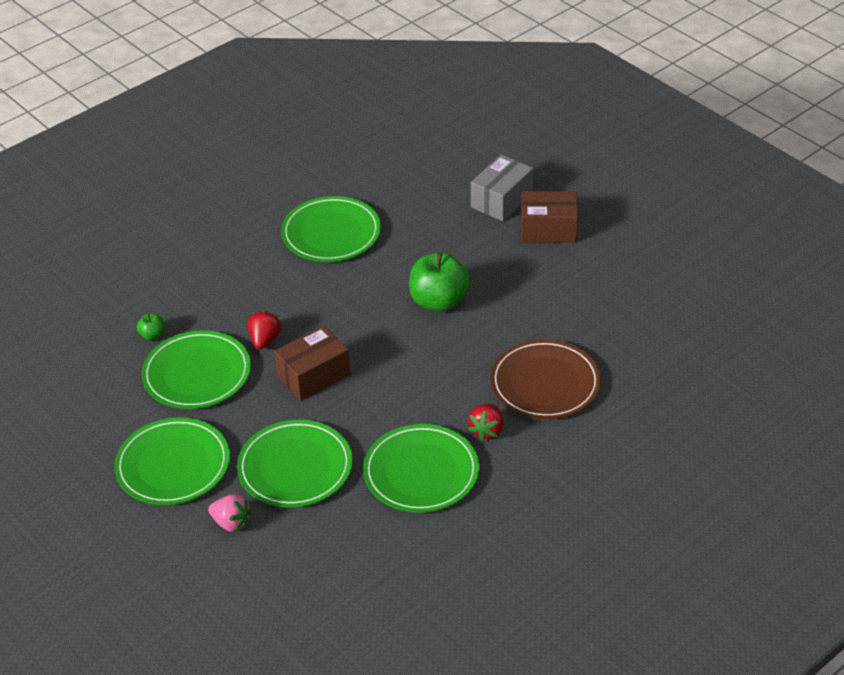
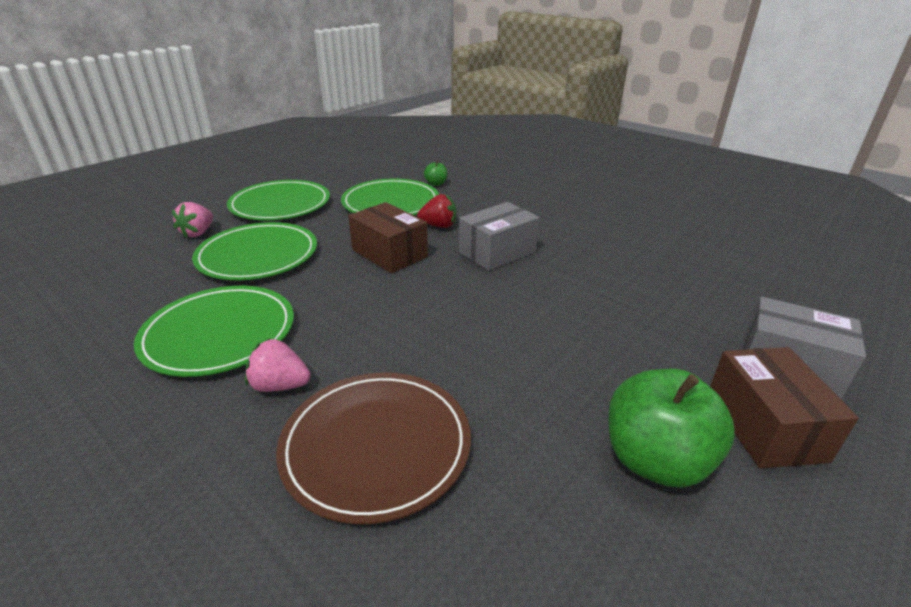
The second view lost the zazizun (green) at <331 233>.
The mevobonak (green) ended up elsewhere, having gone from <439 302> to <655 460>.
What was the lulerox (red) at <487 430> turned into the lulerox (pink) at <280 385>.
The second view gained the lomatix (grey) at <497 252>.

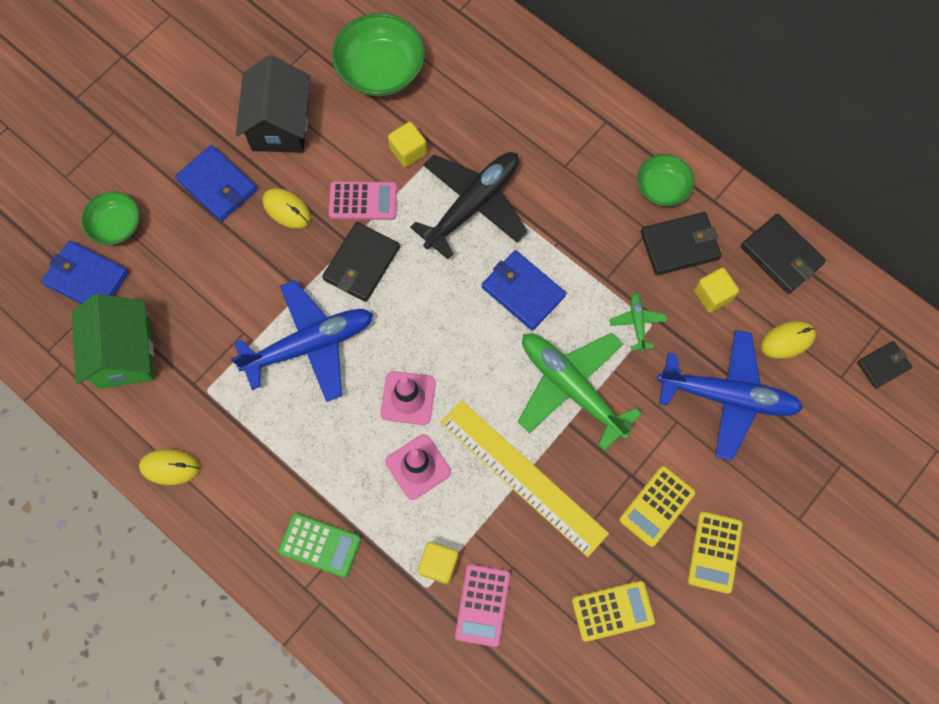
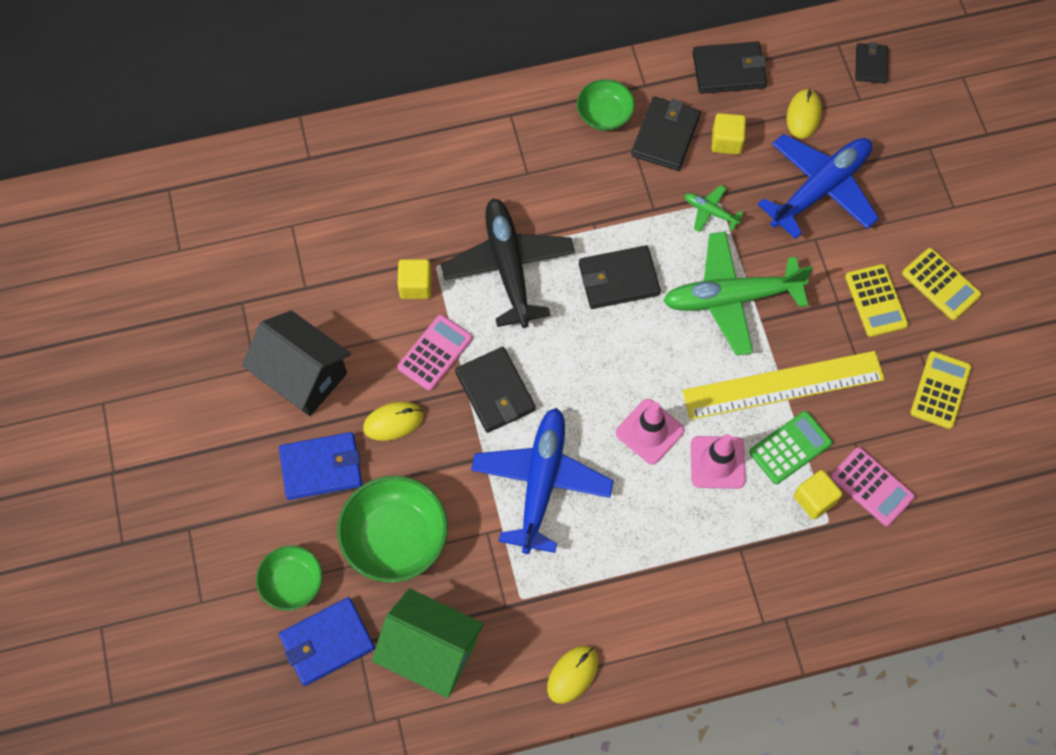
The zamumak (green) ended up elsewhere, having gone from <381 70> to <395 538>.
What was the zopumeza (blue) at <523 291> turned into the zopumeza (black) at <618 279>.
The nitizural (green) ended up elsewhere, having gone from <320 545> to <790 447>.

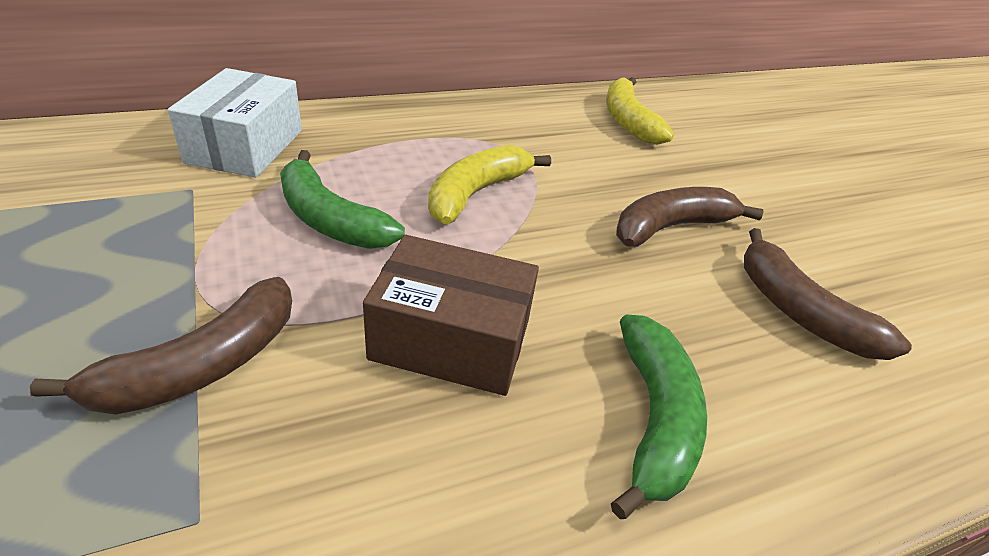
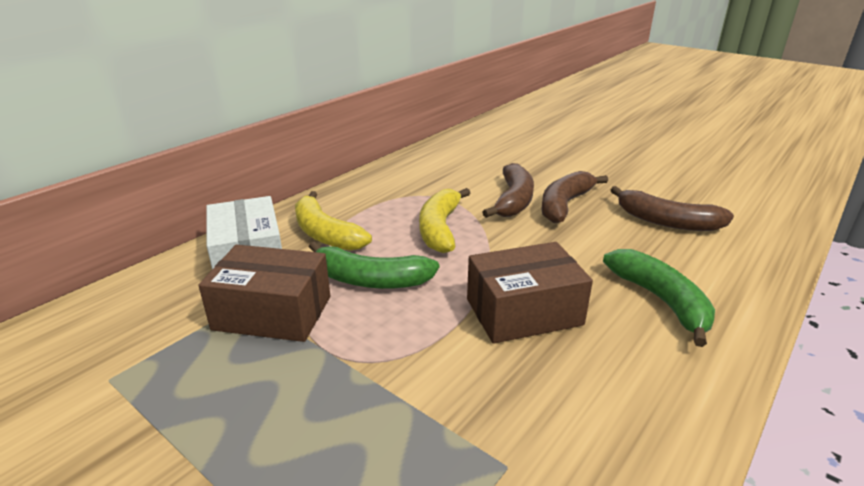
The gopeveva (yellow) ended up elsewhere, having gone from <628 121> to <325 234>.
The gopeveva (brown) ended up elsewhere, having gone from <201 366> to <513 201>.
The second view gained the lomatix (brown) at <272 313>.

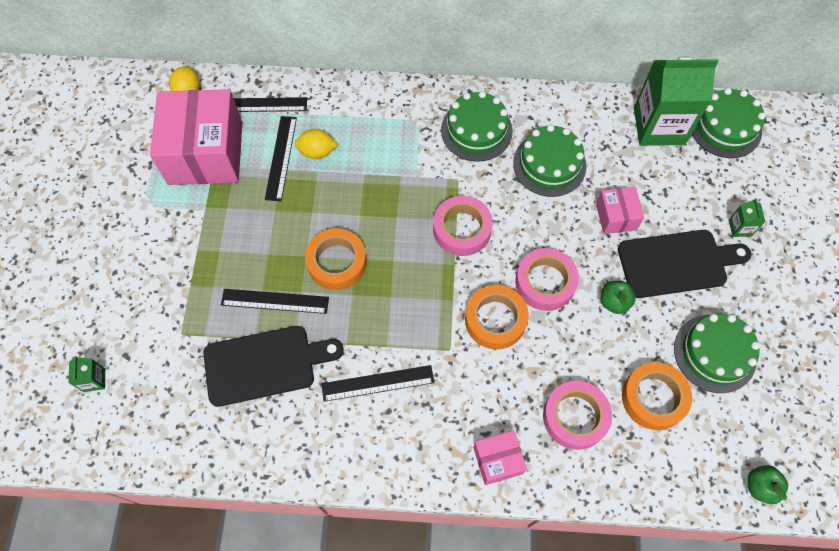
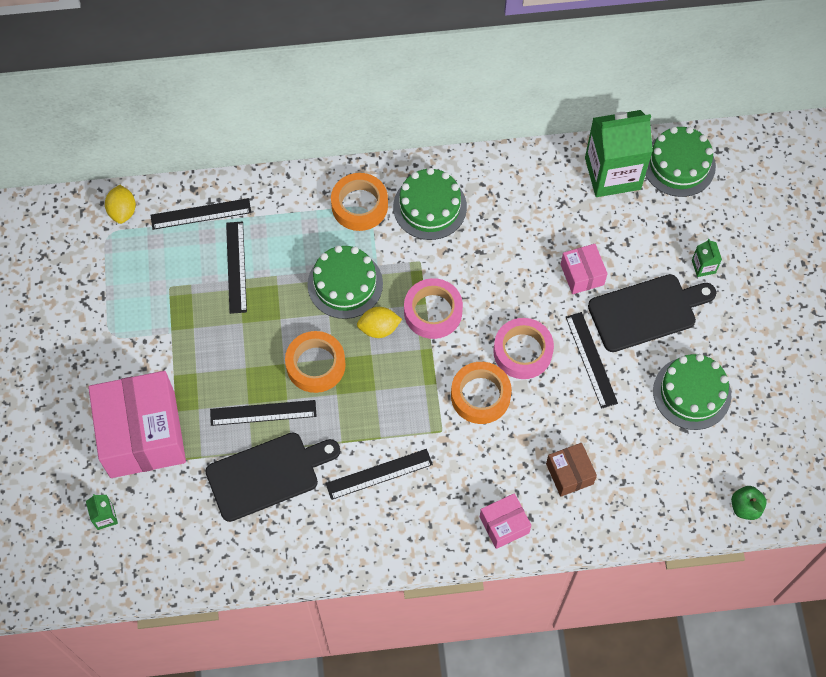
The lomatix (pink) ended up elsewhere, having gone from <205 153> to <142 434>.
The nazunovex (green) ended up elsewhere, having gone from <549 164> to <345 284>.
The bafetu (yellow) ended up elsewhere, having gone from <317 152> to <379 328>.
Where the mevobonak (green) stood at <614 302>, the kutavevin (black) came to stand at <591 359>.
The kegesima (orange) ended up elsewhere, having gone from <653 398> to <359 205>.
Where the kegesima (pink) stood at <575 417>, the lomatix (brown) came to stand at <569 474>.

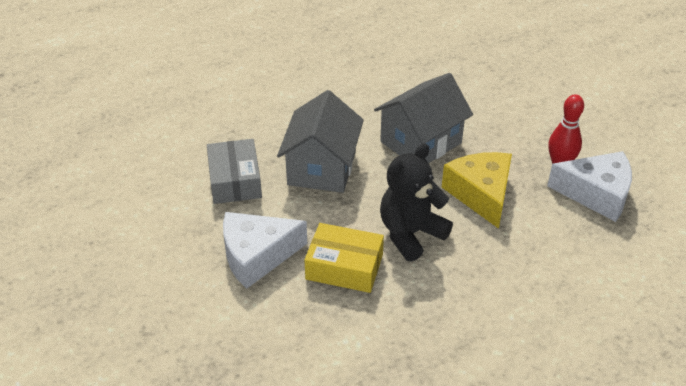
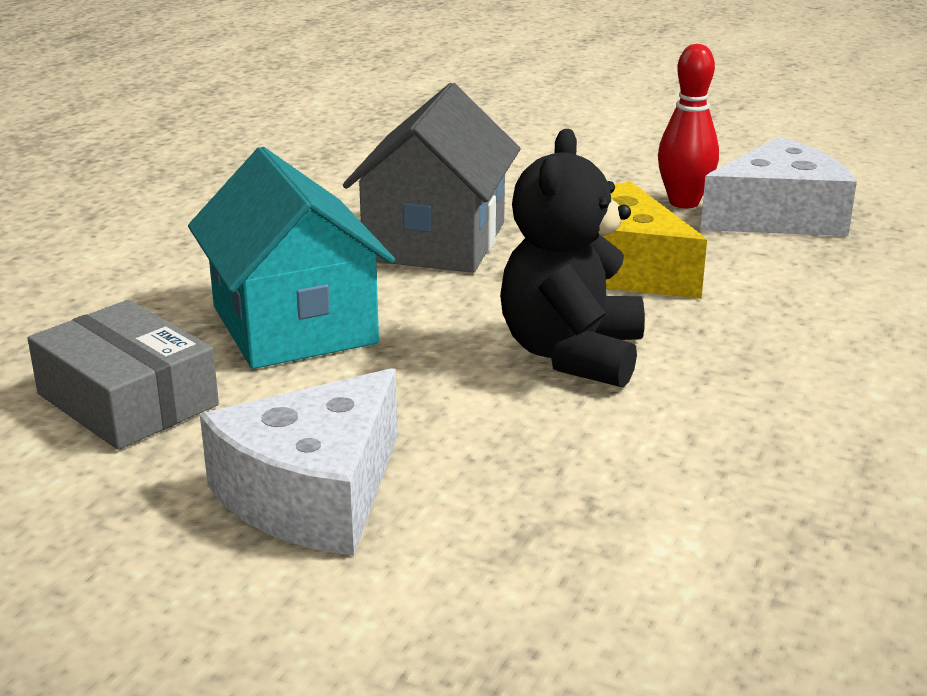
What was the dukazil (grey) at <322 168> turned into the dukazil (turquoise) at <294 325>.
The second view lost the lomatix (yellow) at <344 267>.

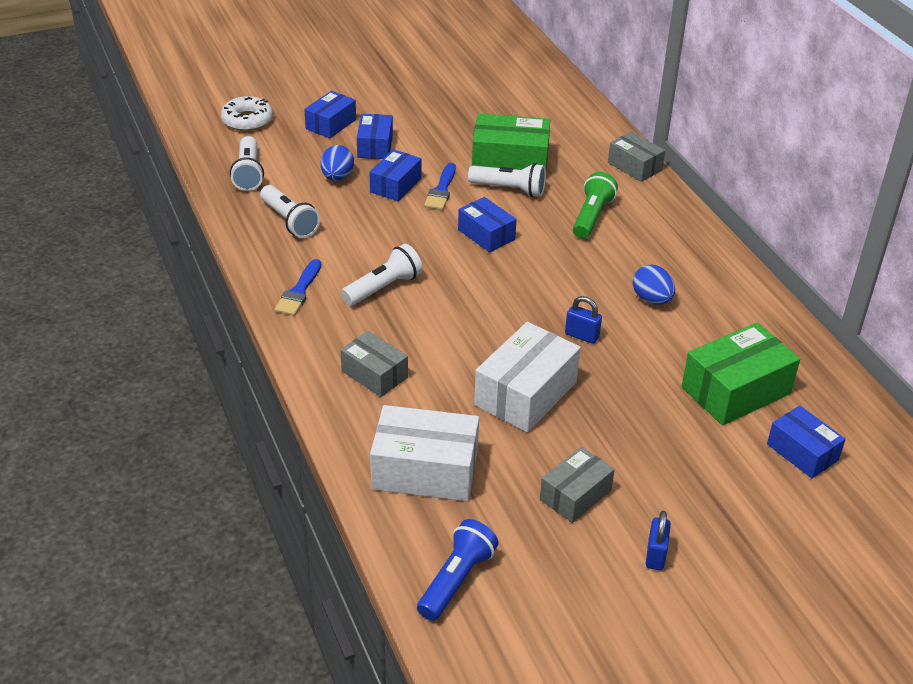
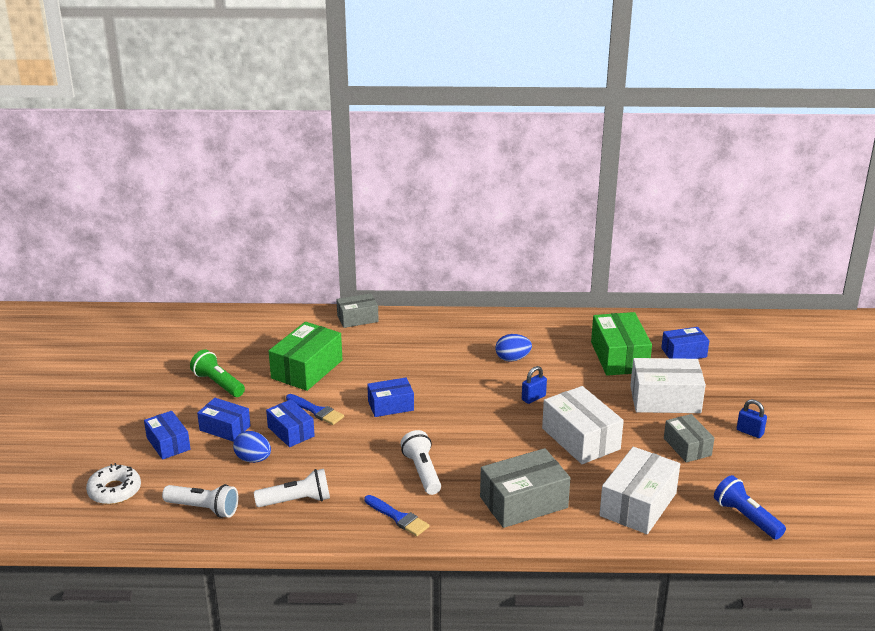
The second view lost the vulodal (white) at <509 189>.
The vulodal (green) ended up elsewhere, having gone from <592 217> to <218 384>.
The size of the lomatix (grey) at <374 374> changed by a factor of 1.61.
The second view gained the lomatix (white) at <665 399>.

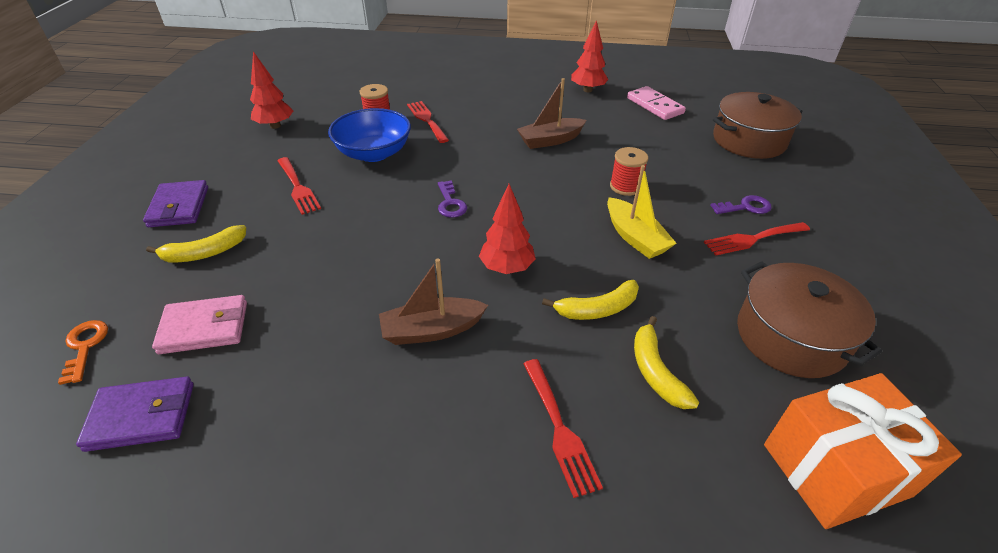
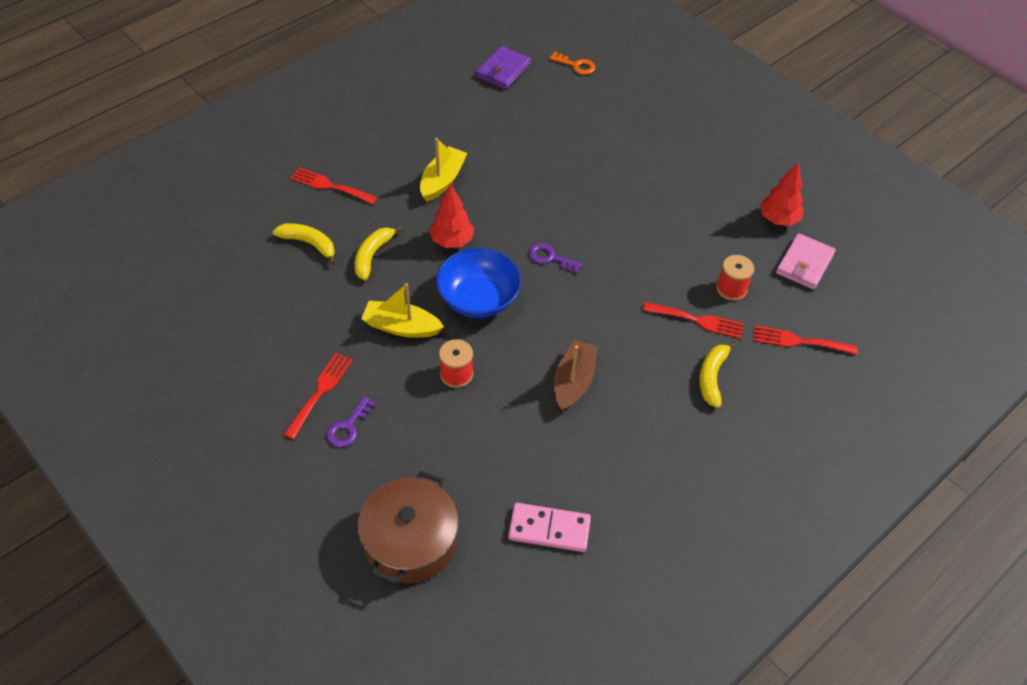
The second view lost the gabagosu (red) at <587 90>.
The zamumak (blue) ended up elsewhere, having gone from <374 153> to <478 298>.
The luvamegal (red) ended up elsewhere, having gone from <298 187> to <799 341>.
The second view lost the zopumeza (purple) at <179 207>.
The gopeveva (yellow) ended up elsewhere, having gone from <204 253> to <712 377>.
What was the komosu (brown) at <432 330> turned into the komosu (yellow) at <442 180>.
The second view lost the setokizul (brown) at <790 337>.
The zopumeza (pink) ended up elsewhere, having gone from <204 327> to <804 264>.
The second view lost the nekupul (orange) at <836 470>.

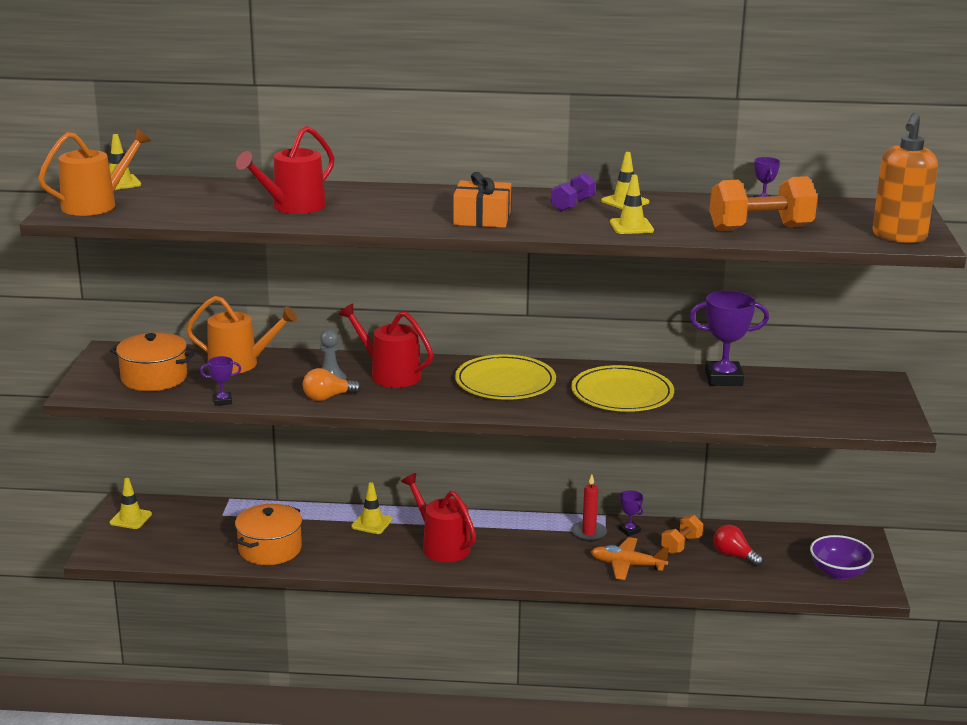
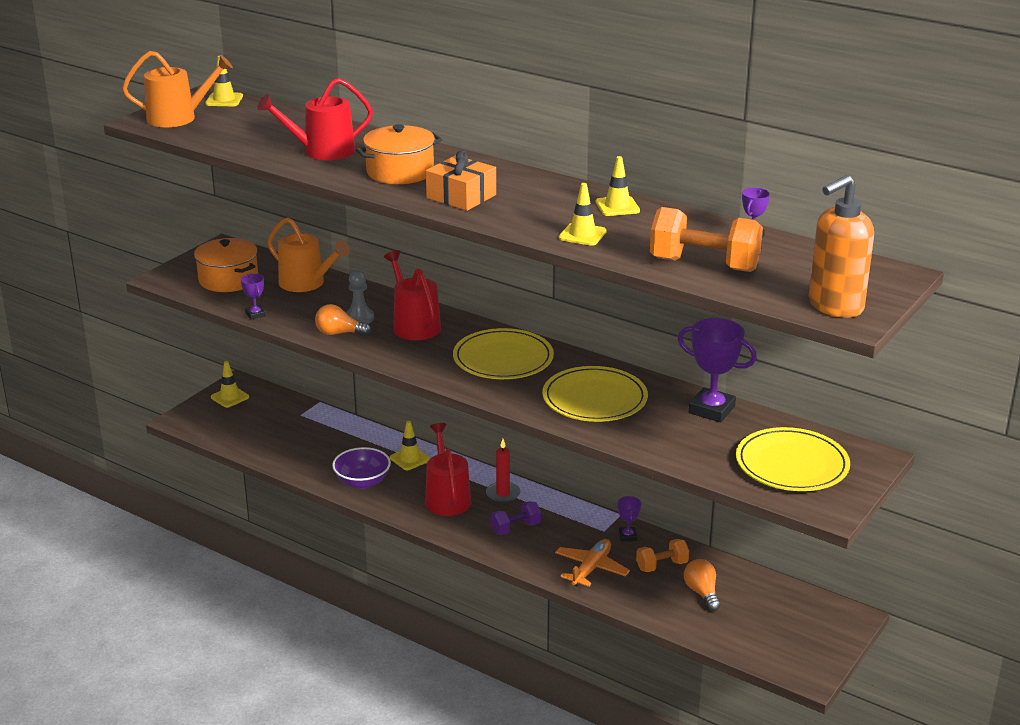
The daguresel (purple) ended up elsewhere, having gone from <572 205> to <515 528>.
The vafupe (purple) at <222 401> ended up facing another way, 45 degrees clockwise from before.
The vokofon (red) ended up elsewhere, having gone from <589 533> to <503 494>.
The setokizul (orange) ended up elsewhere, having gone from <270 549> to <400 172>.
What was the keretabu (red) at <734 555> turned into the keretabu (orange) at <702 593>.
The zamumak (purple) ended up elsewhere, having gone from <839 572> to <362 482>.
The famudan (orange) at <627 565> ended up facing another way, 75 degrees clockwise from before.
The second view gained the zazizun (yellow) at <792 464>.

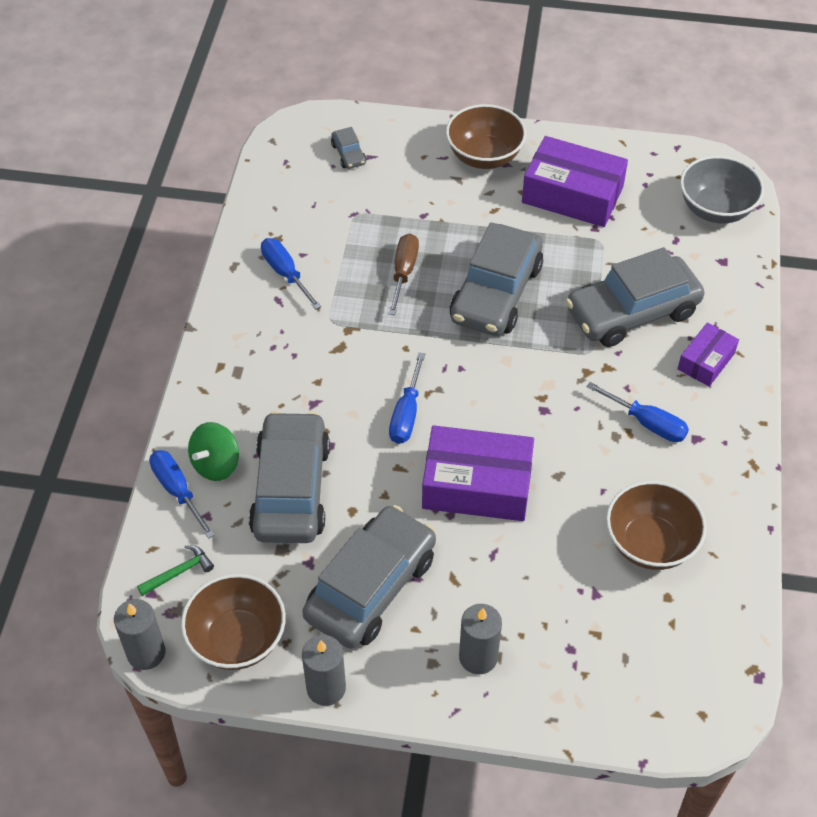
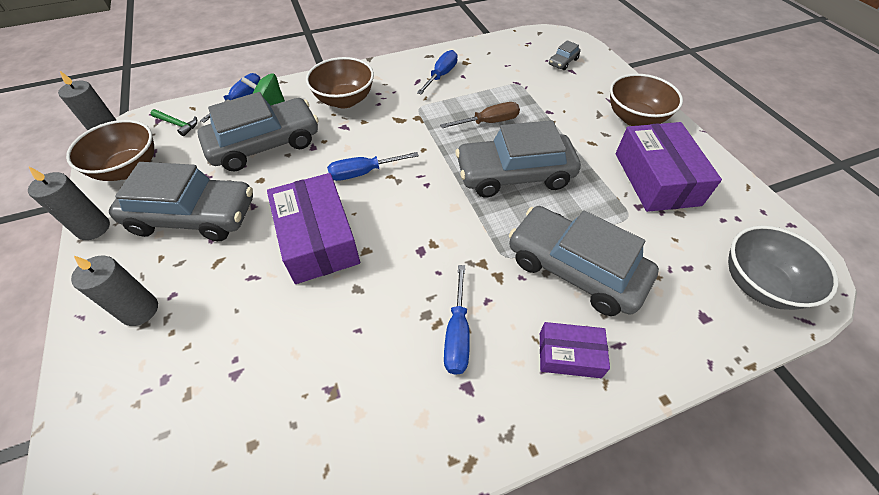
The zamumak (brown) ended up elsewhere, having gone from <650 543> to <345 100>.

